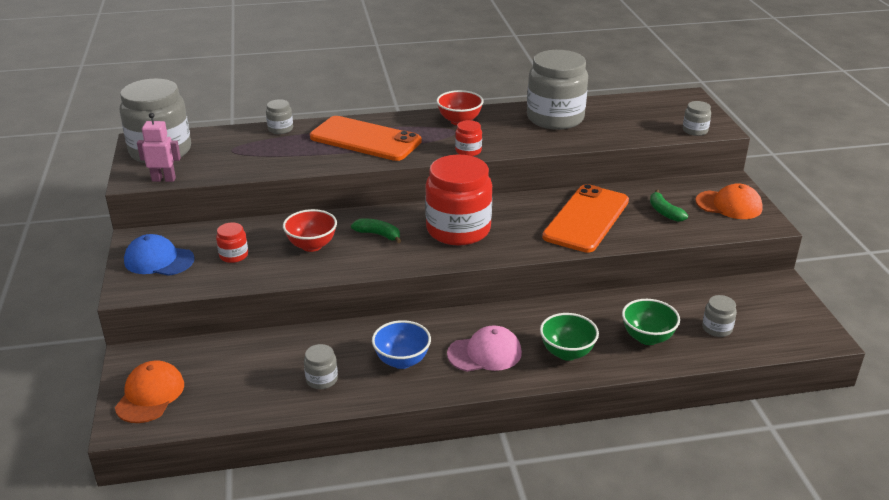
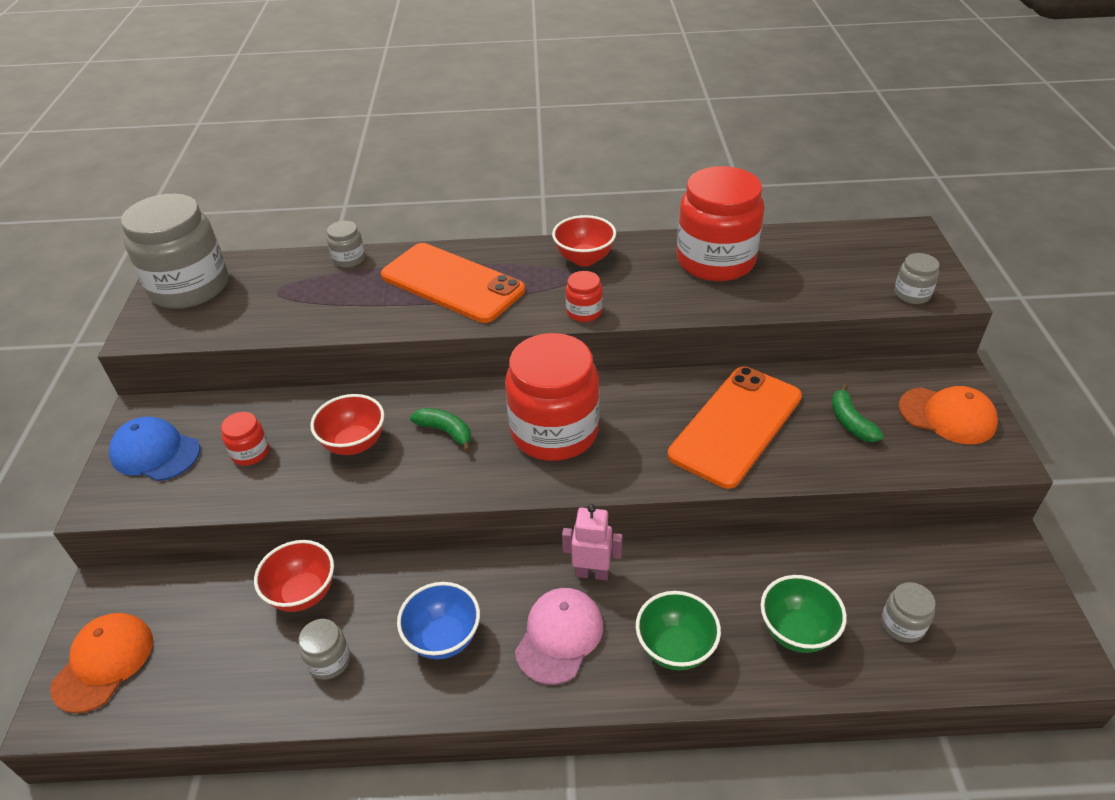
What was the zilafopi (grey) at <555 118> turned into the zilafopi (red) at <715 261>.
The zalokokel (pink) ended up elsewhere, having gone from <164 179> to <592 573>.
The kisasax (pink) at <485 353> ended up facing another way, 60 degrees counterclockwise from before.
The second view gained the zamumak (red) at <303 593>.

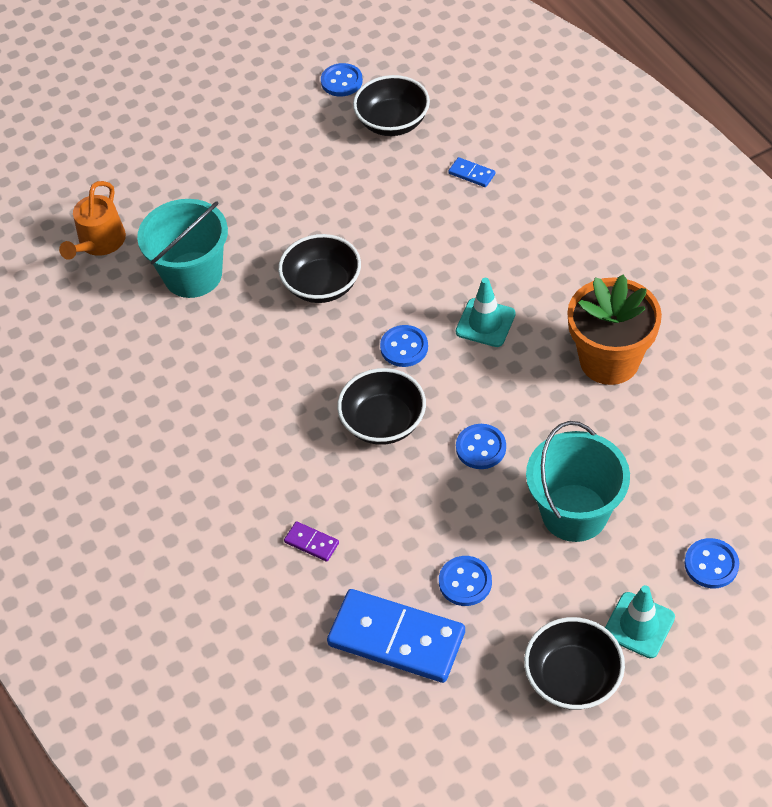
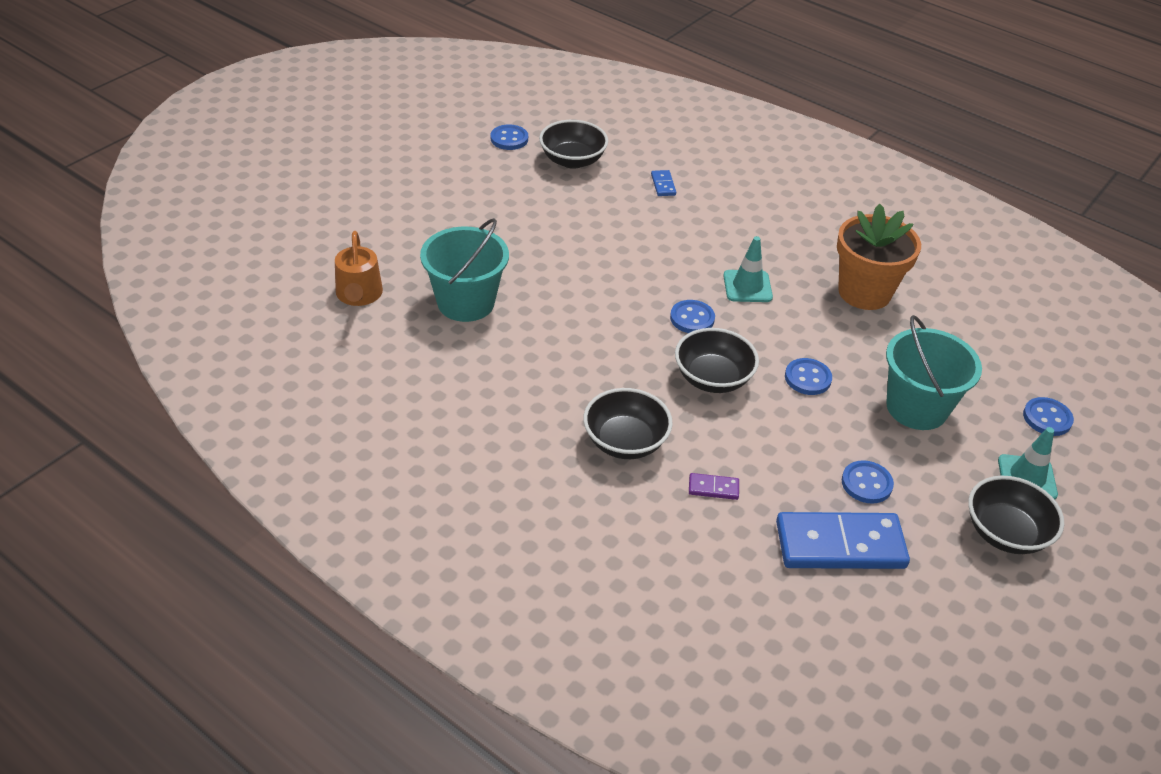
The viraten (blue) at <471 174> ended up facing another way, 75 degrees clockwise from before.
The zamumak (black) ended up elsewhere, having gone from <322 285> to <625 442>.

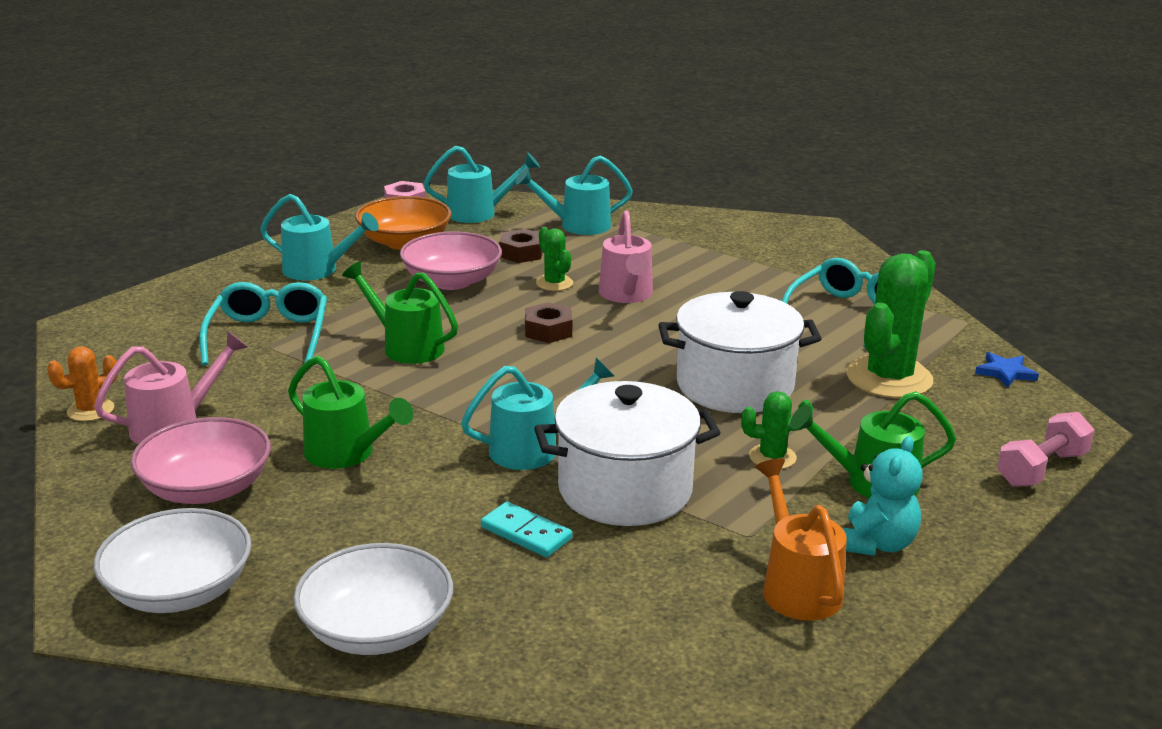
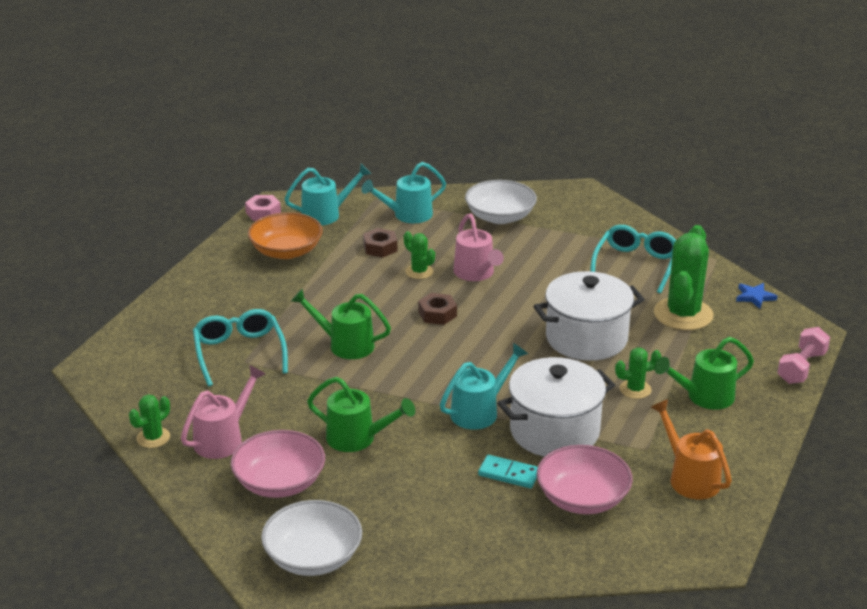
The second view lost the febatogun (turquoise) at <318 270>.
The zamumak (pink) ended up elsewhere, having gone from <452 281> to <582 498>.
What was the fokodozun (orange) at <90 410> turned into the fokodozun (green) at <153 438>.
The second view lost the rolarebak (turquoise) at <876 544>.
The zamumak (white) ended up elsewhere, having gone from <376 629> to <500 217>.

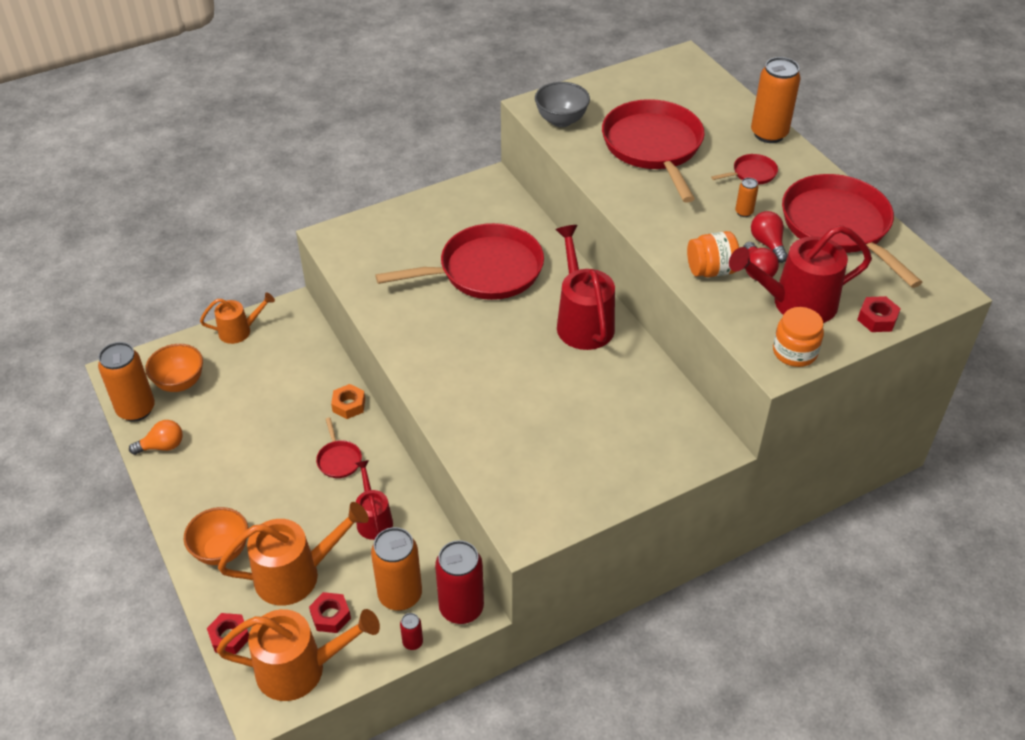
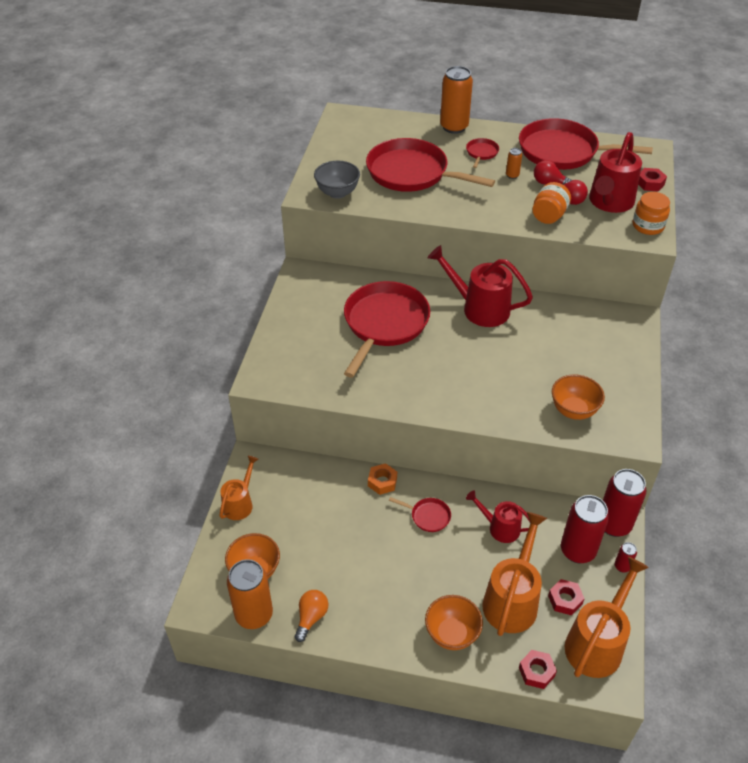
What was the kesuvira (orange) at <400 595> turned into the kesuvira (red) at <577 551>.
The second view gained the zamumak (orange) at <573 410>.

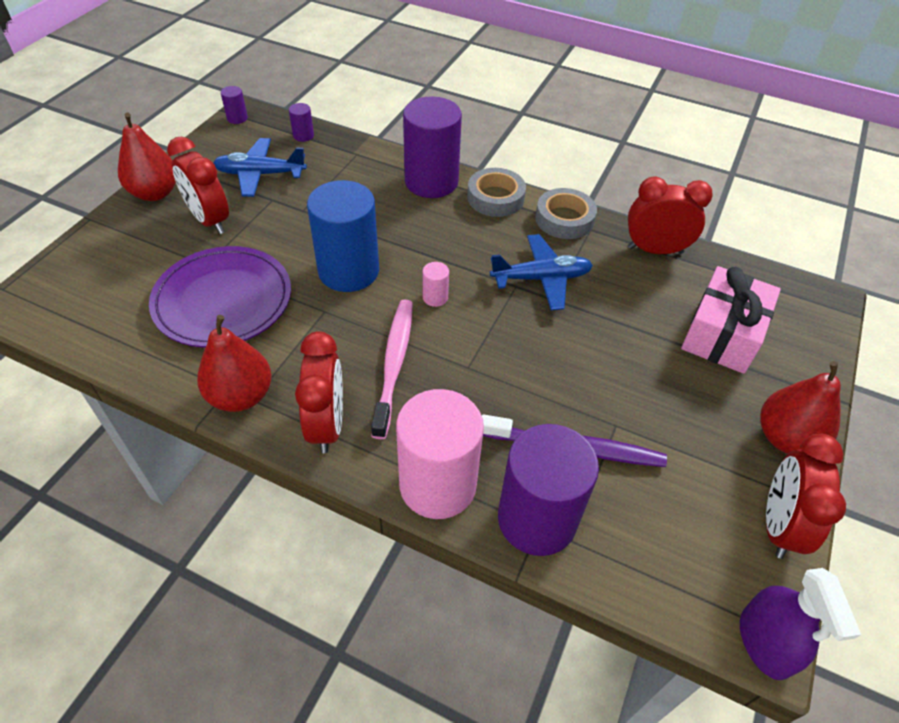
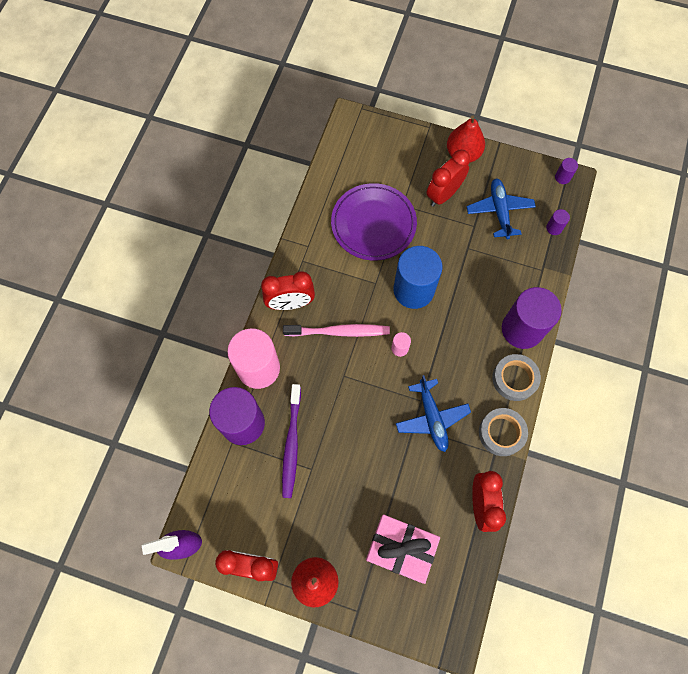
The second view lost the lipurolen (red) at <241 396>.

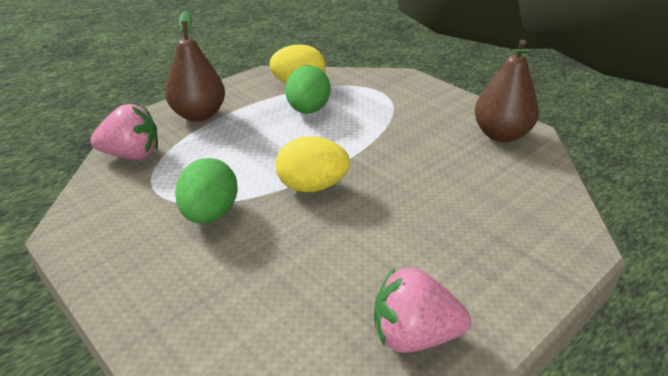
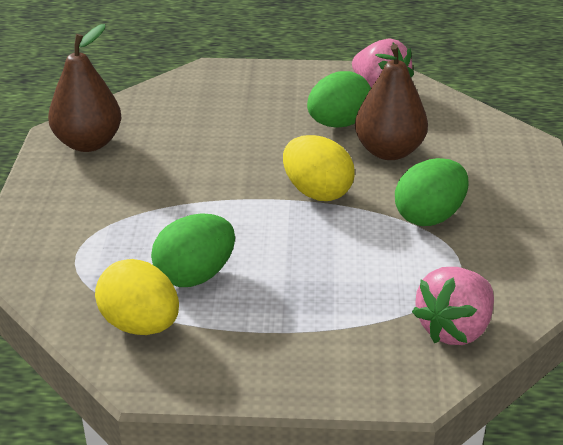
The lipurolen (brown) ended up elsewhere, having gone from <199 115> to <389 151>.
The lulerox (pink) at <132 155> ended up facing another way, 90 degrees counterclockwise from before.
The second view gained the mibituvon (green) at <338 124>.

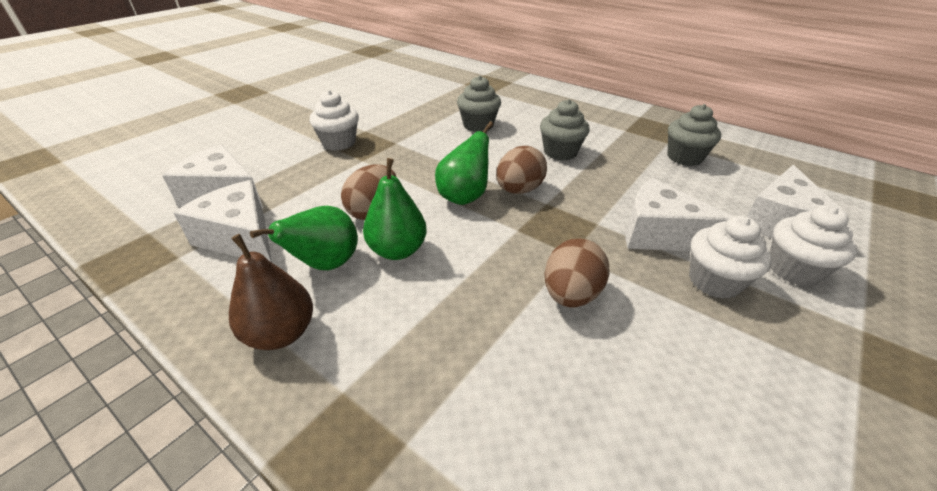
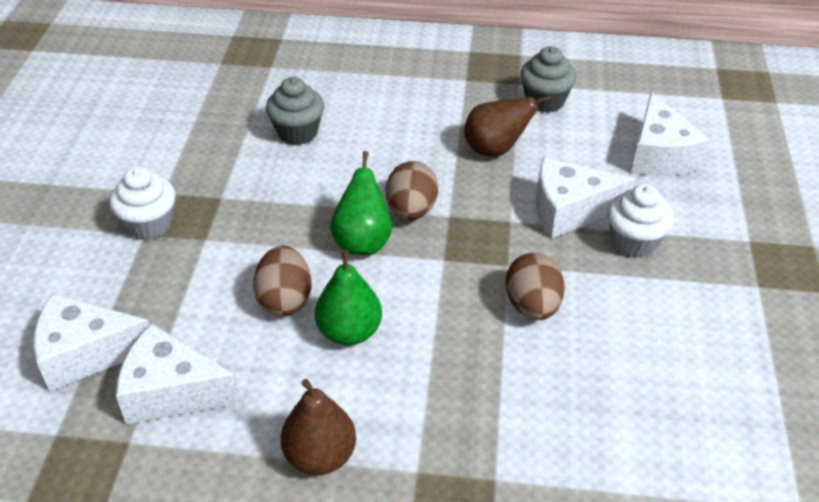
The second view lost the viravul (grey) at <560 152>.
The second view lost the viravul (white) at <793 270>.
The second view lost the lipurolen (green) at <325 264>.
The second view gained the lipurolen (brown) at <495 150>.

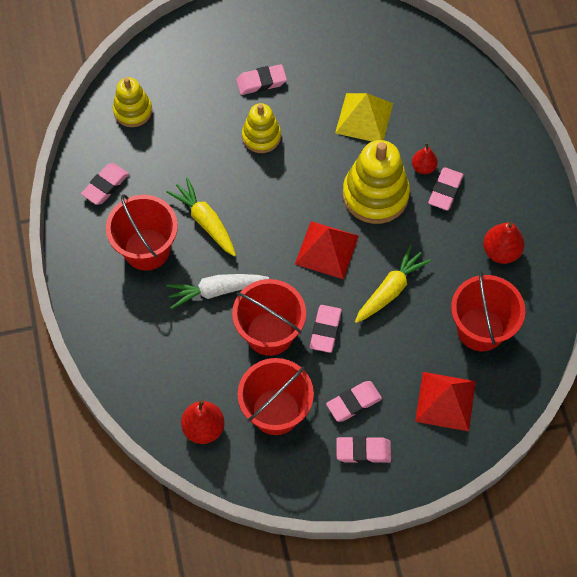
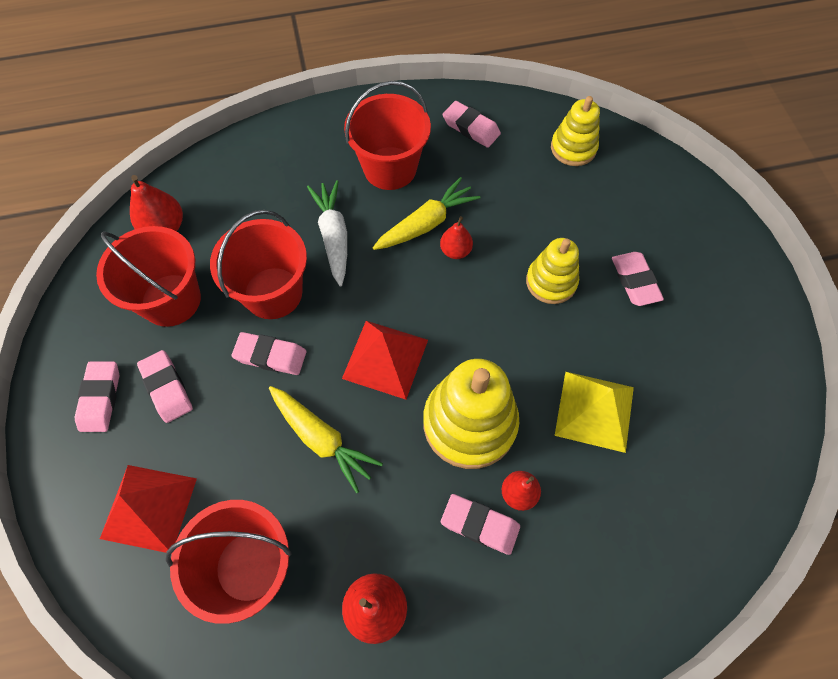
The second view gained the lipurolen (red) at <455 251>.

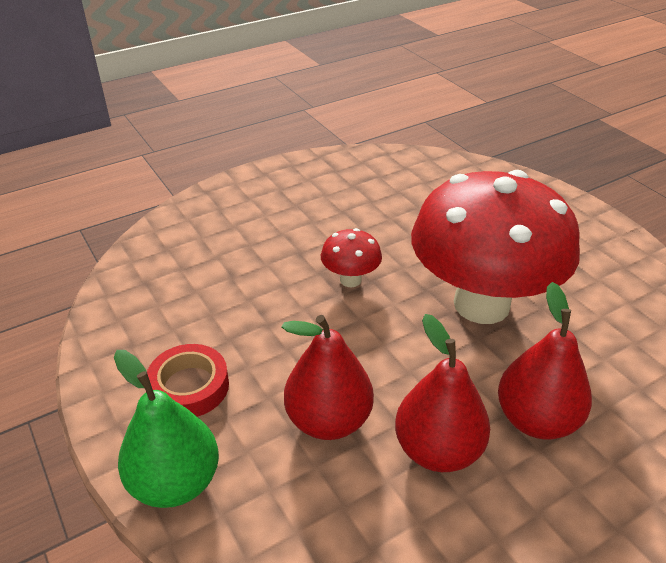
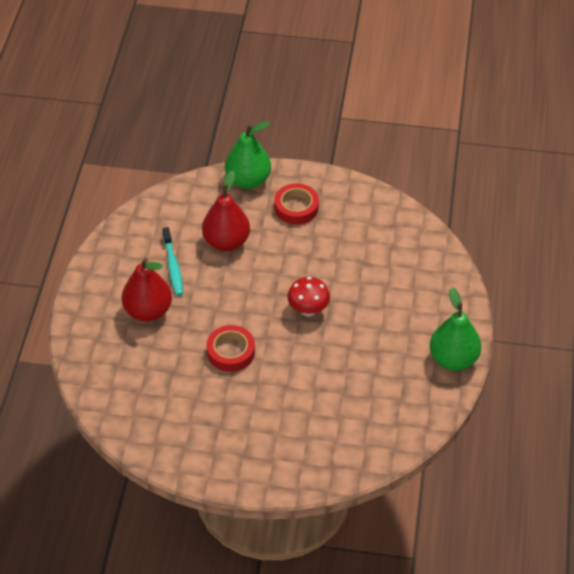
Where the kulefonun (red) stood at <481 304>, the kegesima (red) came to stand at <231 352>.
Where the lipurolen (red) stood at <438 450>, the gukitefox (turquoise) came to stand at <173 266>.
The second view gained the lipurolen (green) at <453 359>.

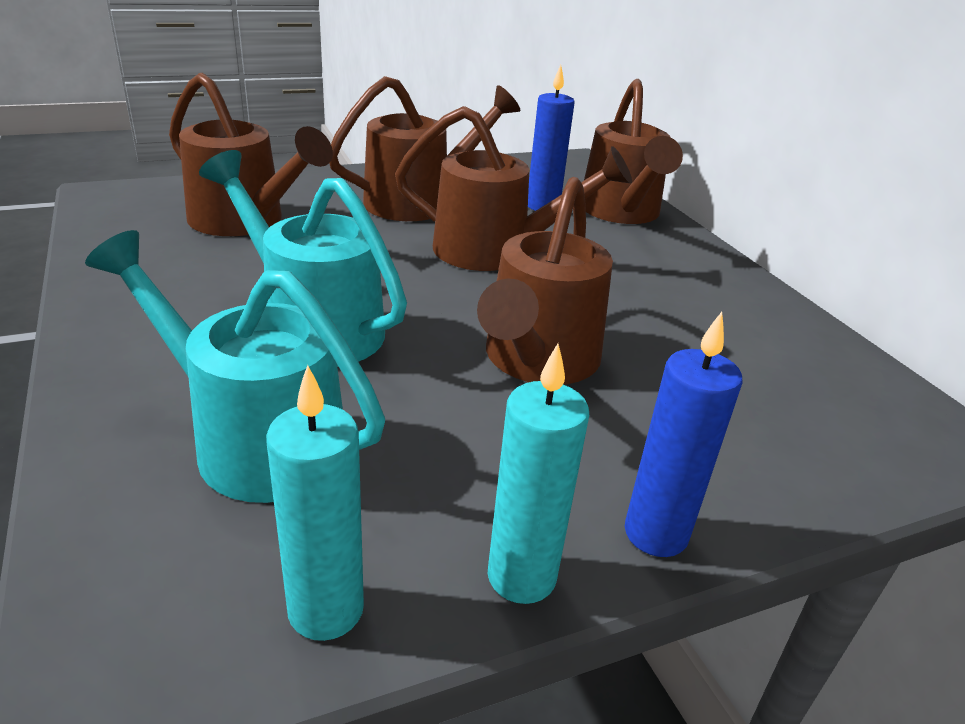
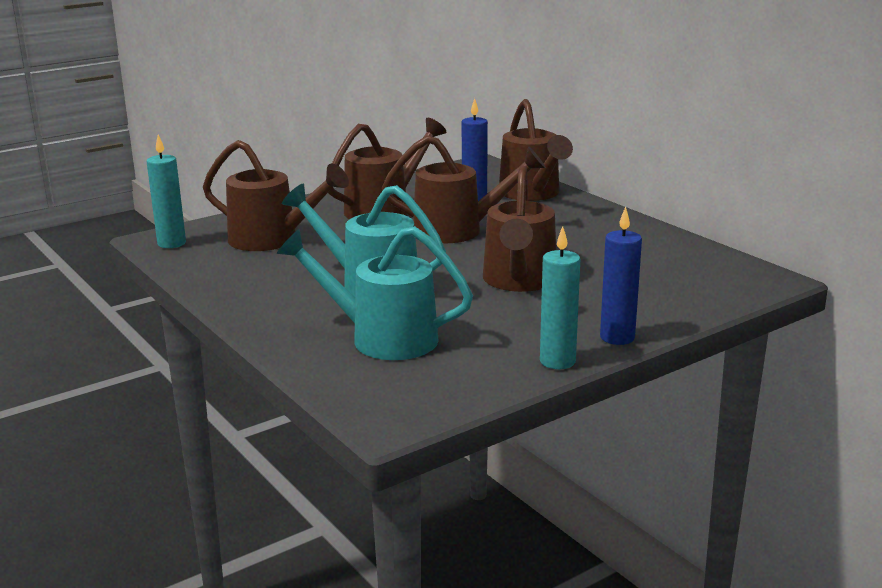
The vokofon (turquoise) ended up elsewhere, having gone from <326 610> to <171 243>.

